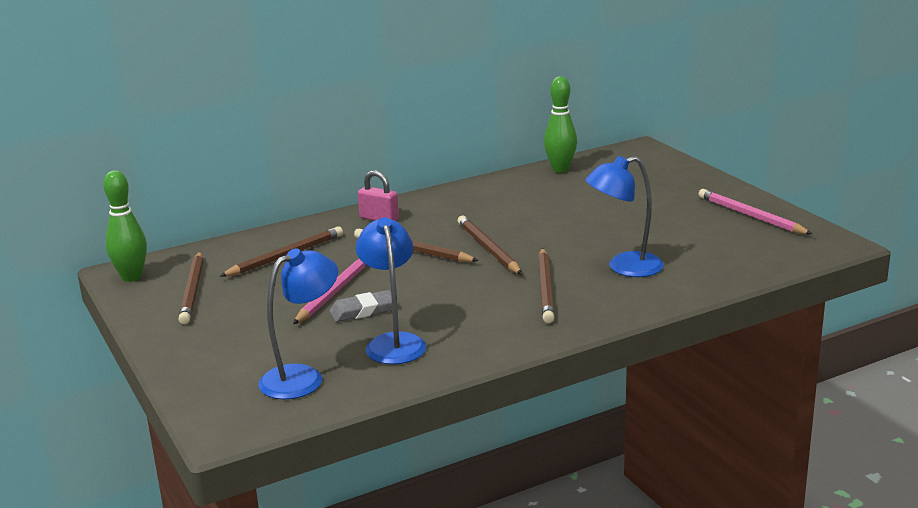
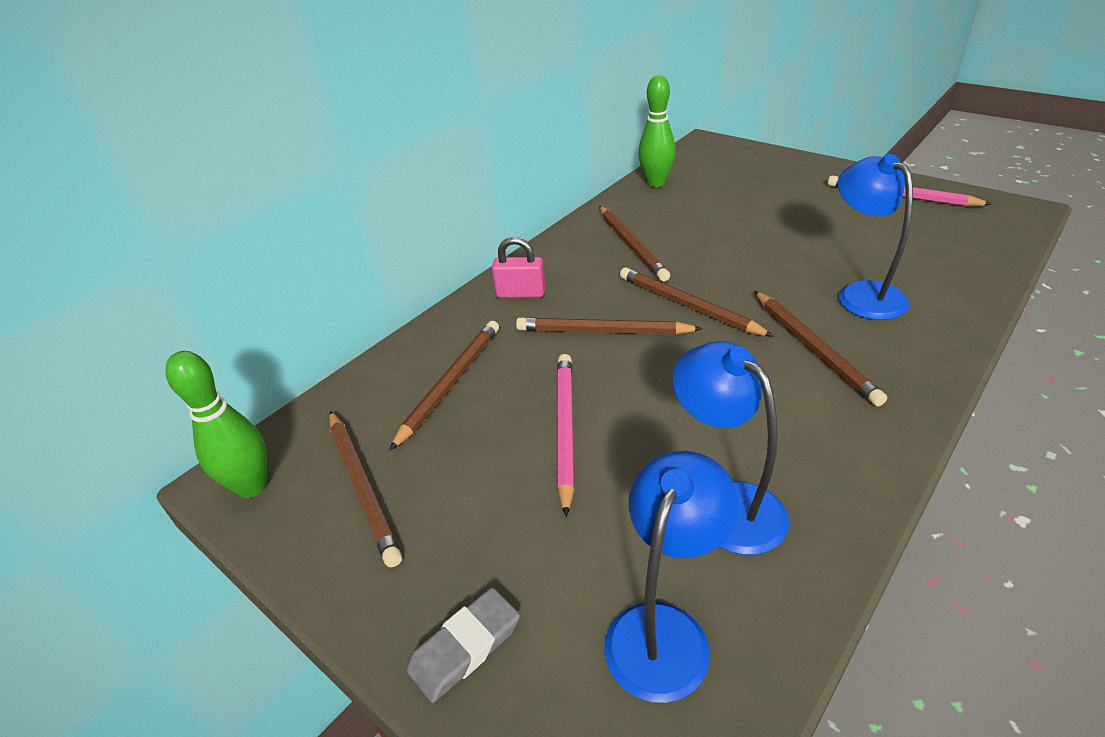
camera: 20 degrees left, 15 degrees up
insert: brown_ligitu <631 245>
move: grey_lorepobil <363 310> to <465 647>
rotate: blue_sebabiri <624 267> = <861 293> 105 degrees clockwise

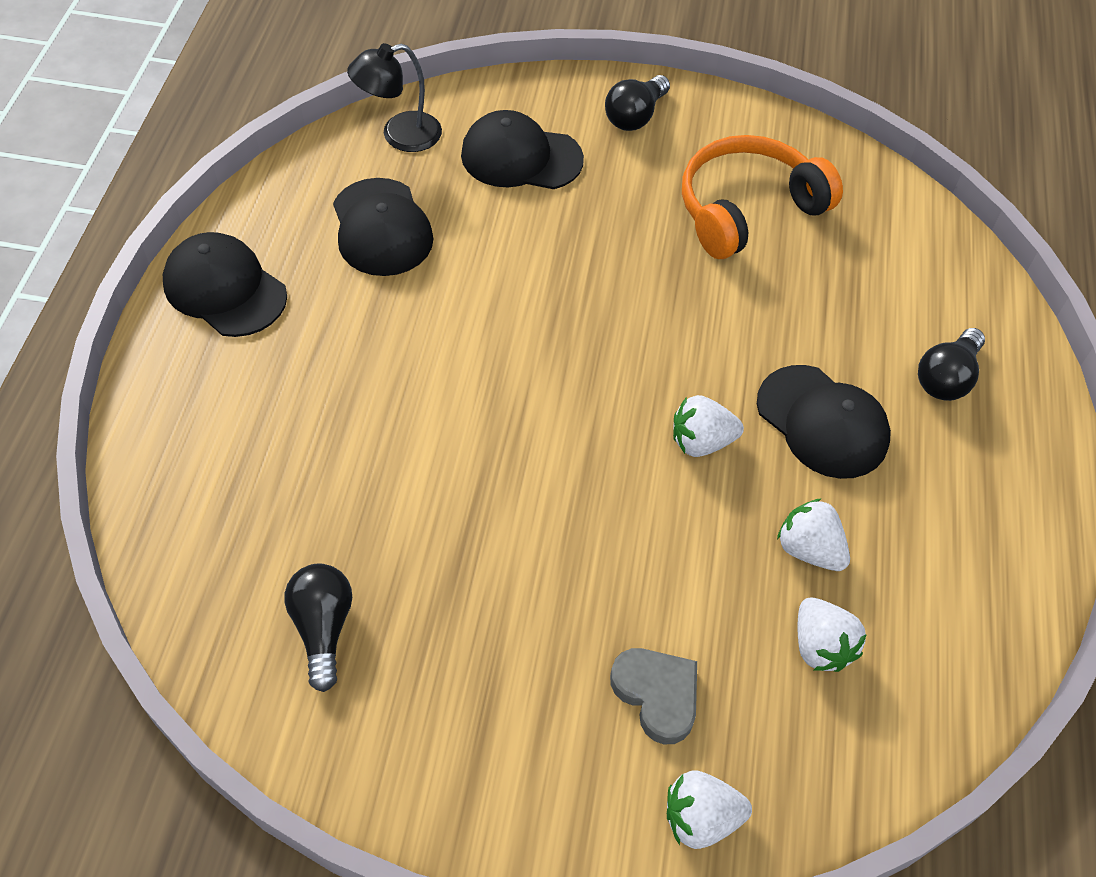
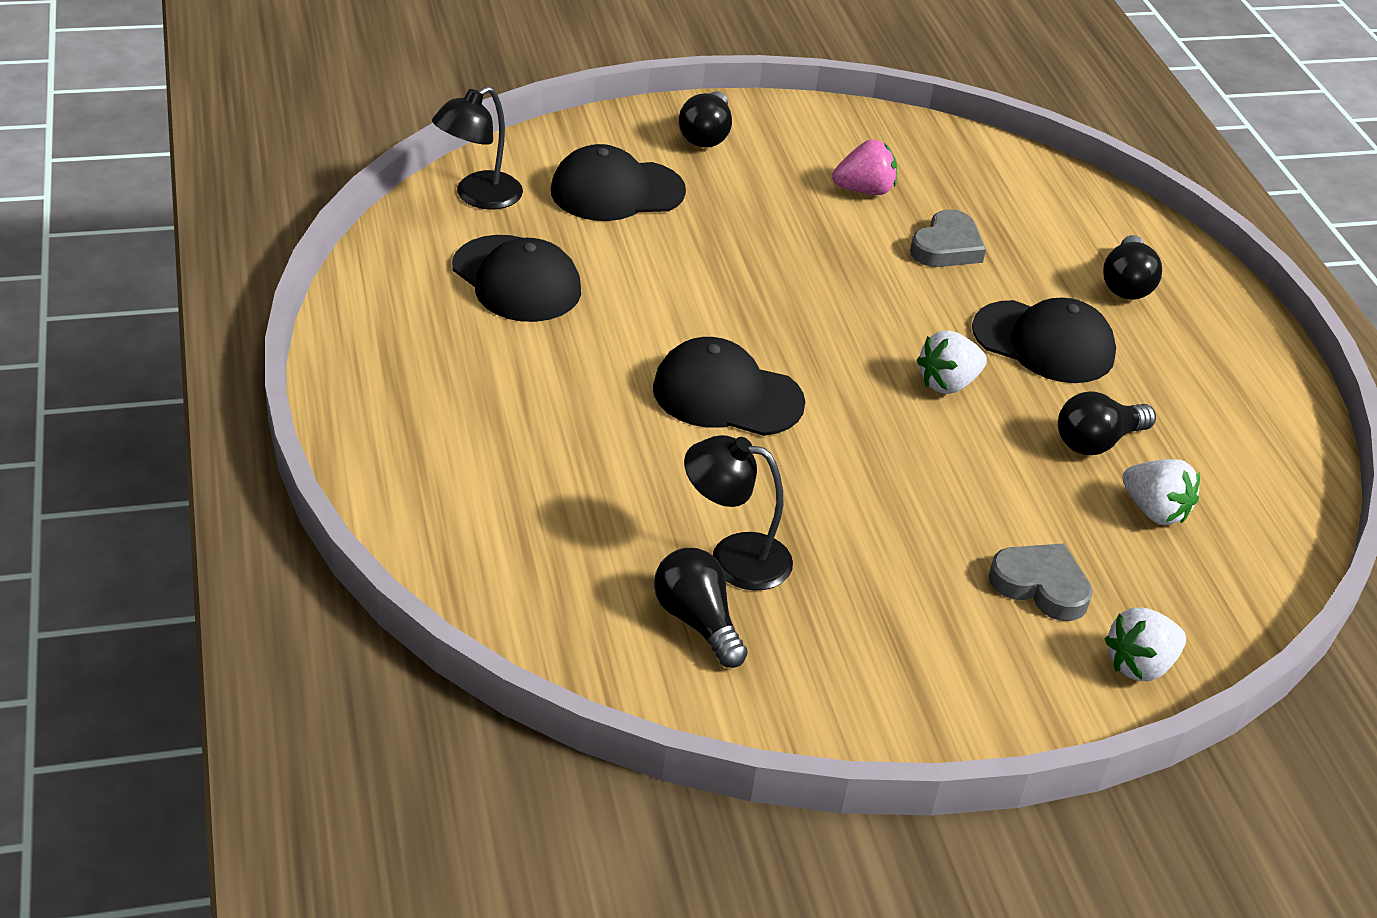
camera: 25 degrees left, 15 degrees down
insert: black_sebabiri <734 557>; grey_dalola <947 247>
move: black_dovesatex <225 289> to <727 395>
replace: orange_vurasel <747 209> to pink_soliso <864 190>; white_soliso <809 549> to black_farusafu <1097 442>

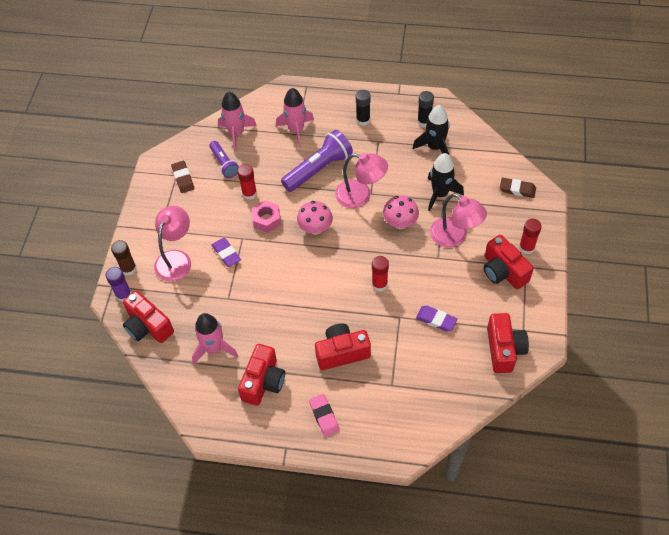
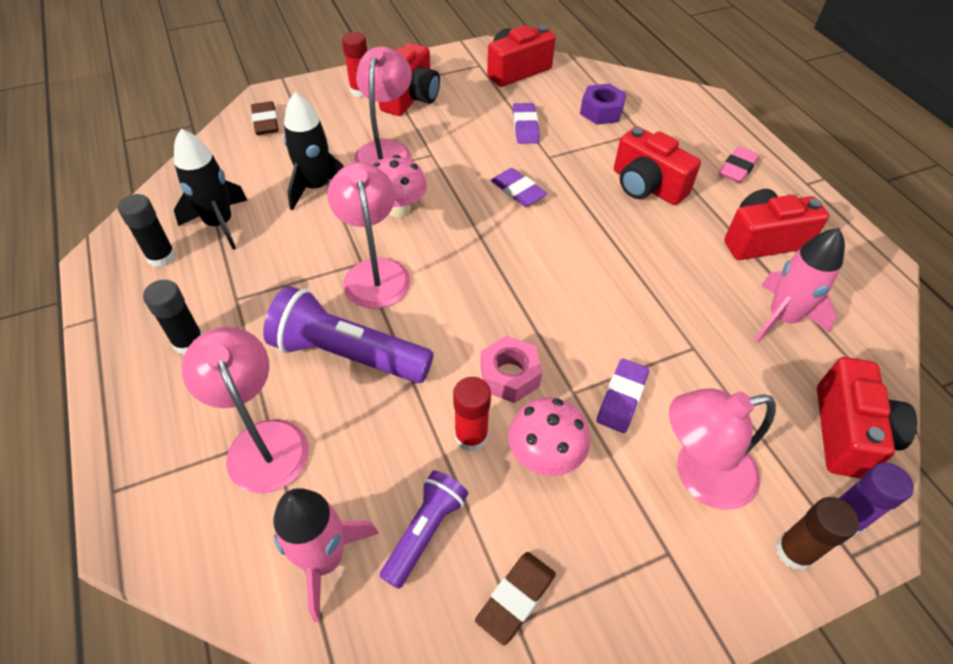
camera: 125 degrees left, 5 degrees down
insert: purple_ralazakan <601 111>
move: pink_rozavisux <315 228> to <545 456>
replace: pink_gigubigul <296 130> to pink_sebabiri <262 441>; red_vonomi <379 284> to purple_lorepobil <518 191>

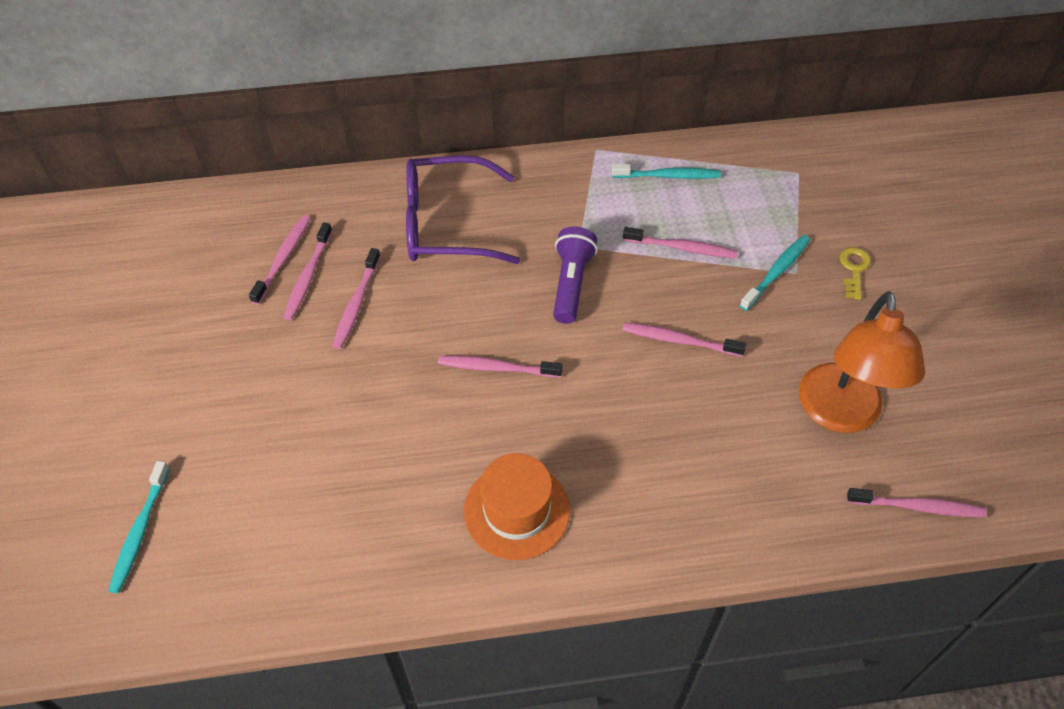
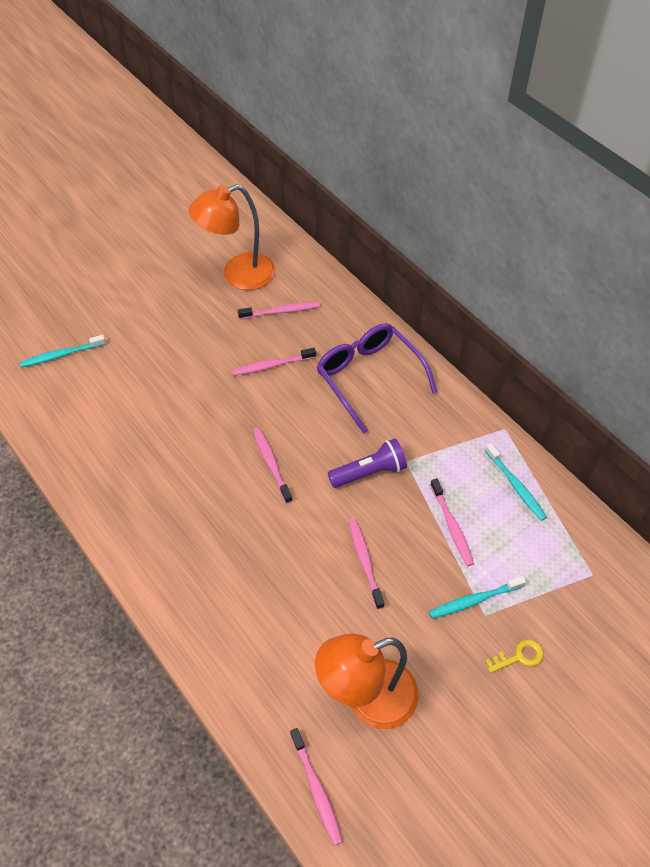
camera: 60 degrees right, 0 degrees up
delete: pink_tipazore <308 276>; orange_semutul <516 510>
insert: orange_sebabiri <238 275>
rotate: turquoise_tipazore <776 272> = <474 600> 150 degrees clockwise

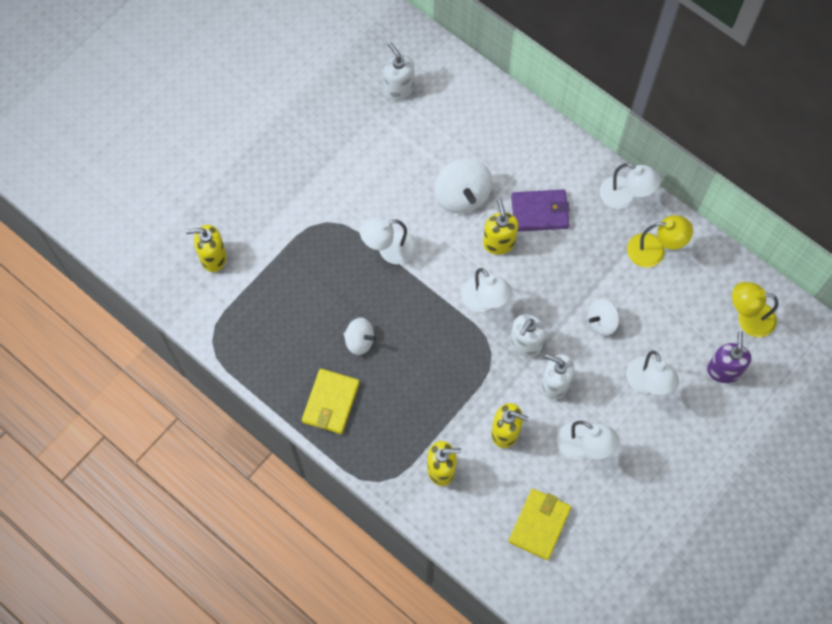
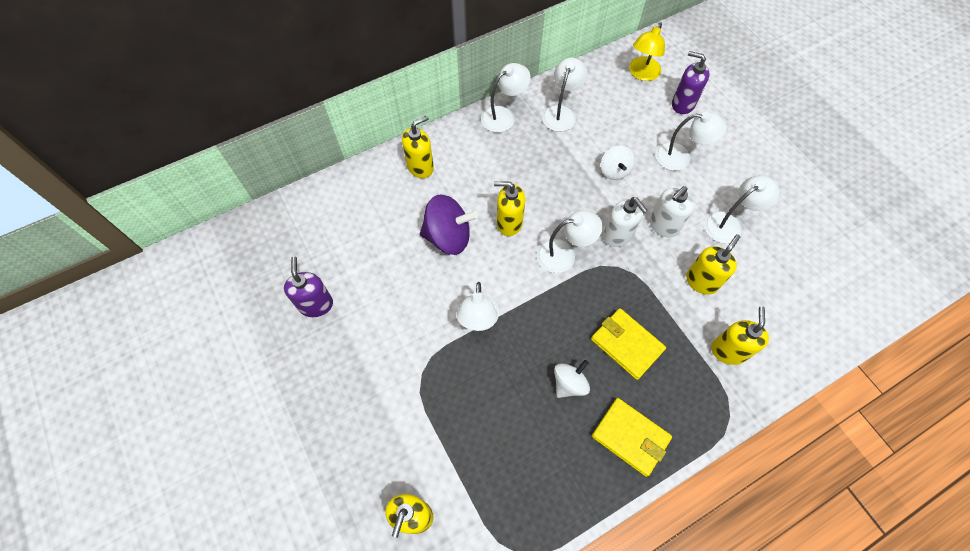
camera: 70 degrees left, 5 degrees down
delete: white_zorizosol <399 89>; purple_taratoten <540 212>
insert: purple_zorizosol <316 304>; yellow_zorizosol <420 167>
move: yellow_taratoten <539 524> to <626 344>
recolor: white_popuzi <462 195> to purple_popuzi <448 237>; yellow_sebabiri <654 250> to white_sebabiri <561 113>

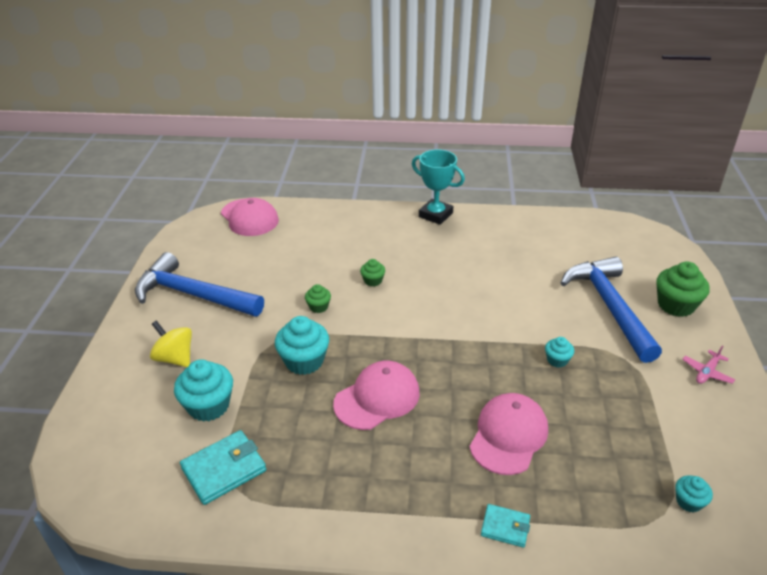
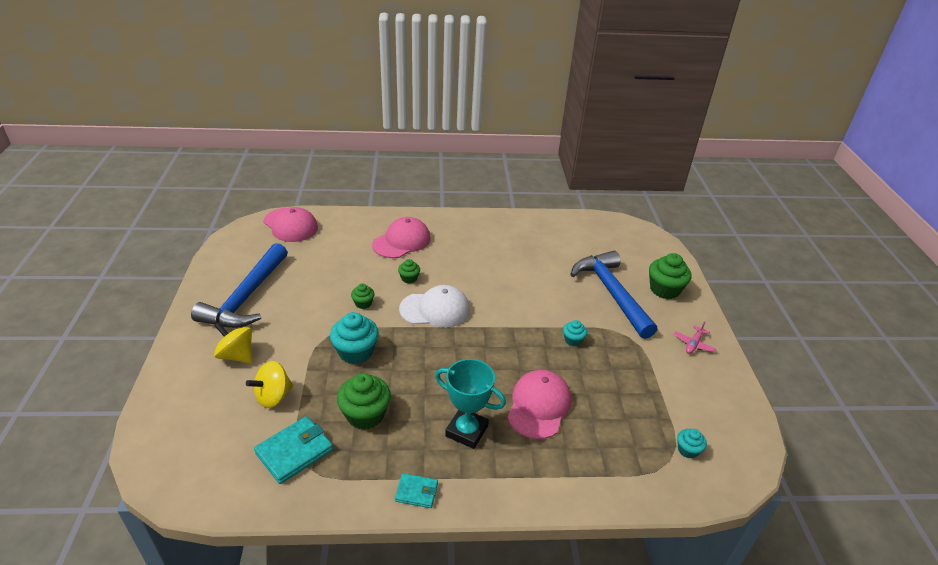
camera: 10 degrees left, 0 degrees up
insert: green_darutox <365 414>; white_dovesatex <435 309>
move: pink_dovesatex <377 398> to <402 241>; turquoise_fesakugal <435 215> to <466 431>; turquoise_taratoten <505 527> to <416 492>
replace: turquoise_darutox <208 406> to yellow_popuzi <273 396>
rotate: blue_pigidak <193 295> = <246 297> 90 degrees counterclockwise

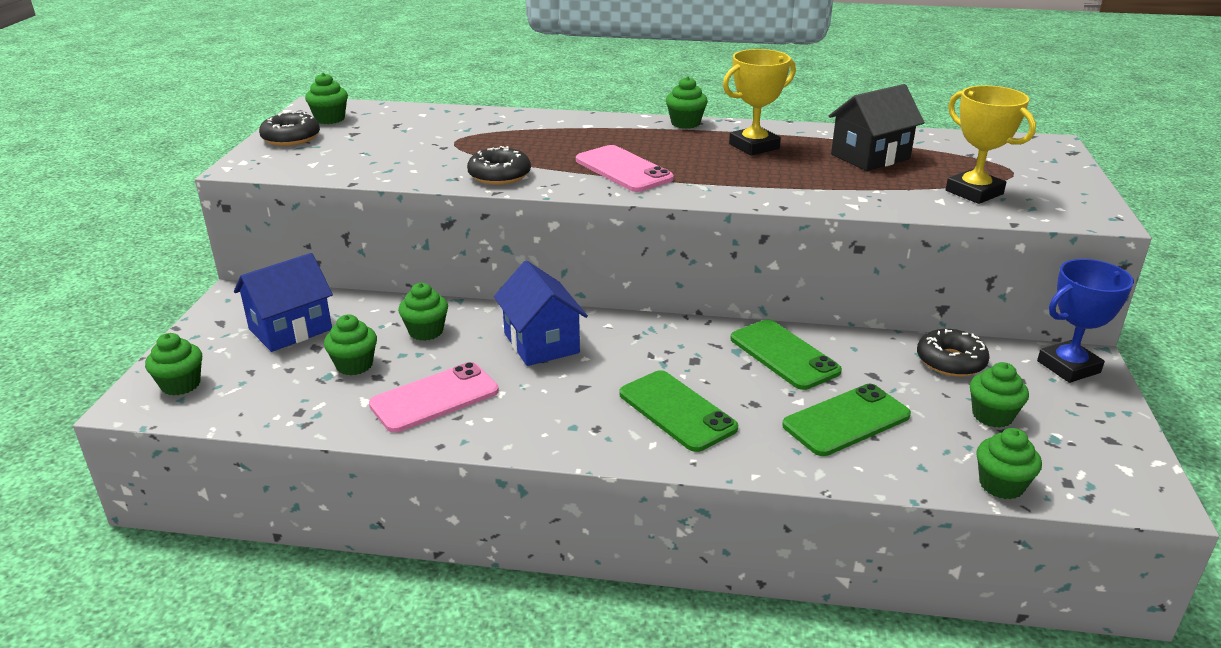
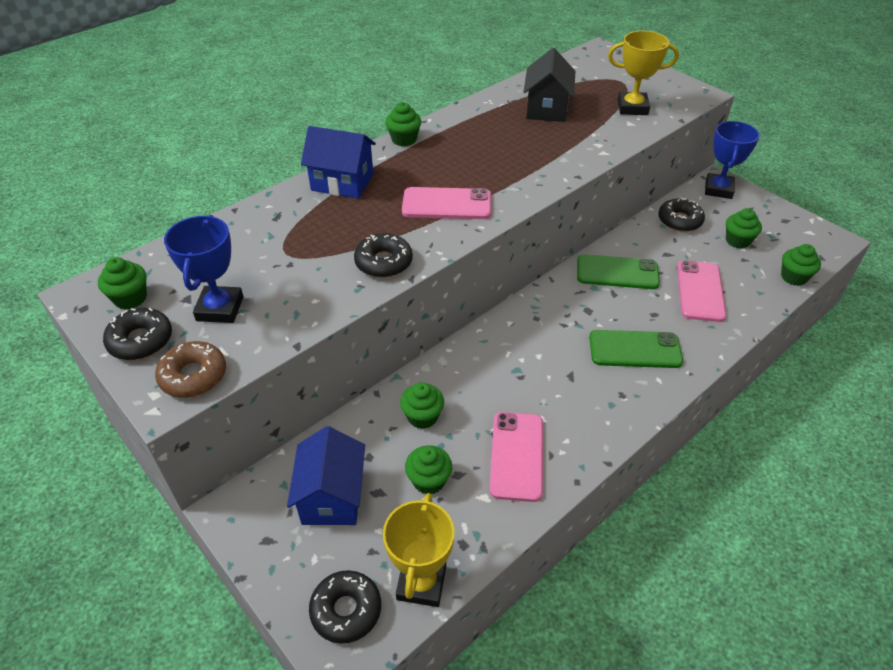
camera: 50 degrees left, 15 degrees up
insert: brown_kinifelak <193 376>; blue_fesakugal <220 309>
move: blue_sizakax <541 343> to <342 182>; yellow_fesakugal <754 146> to <421 583>
replace: green_darutox <181 385> to black_kinifelak <346 610>
recolor: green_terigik <846 420> to pink_terigik <700 291>

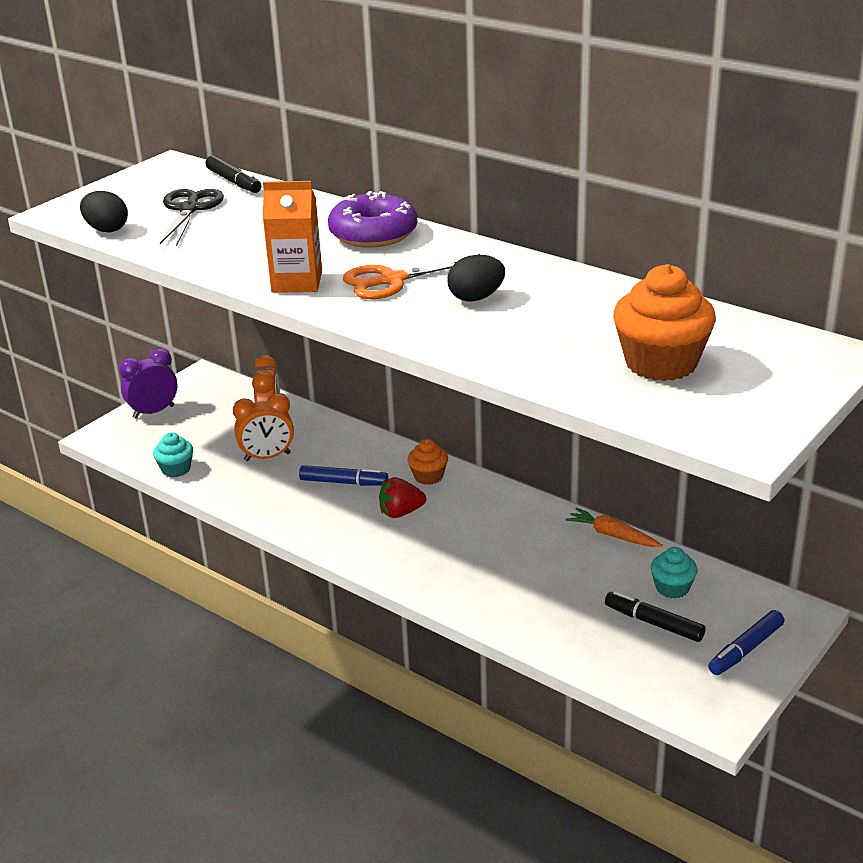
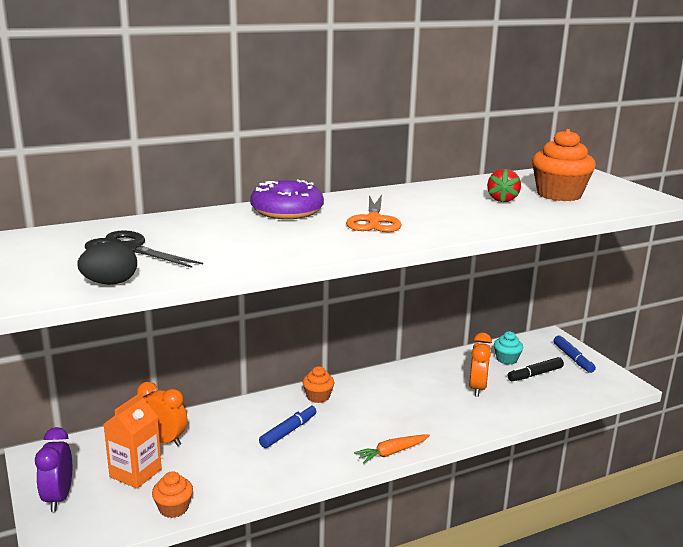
camera: 65 degrees left, 10 degrees down
delete: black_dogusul <234 182>; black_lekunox <476 298>
move: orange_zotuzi <267 457> to <477 388>; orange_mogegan <297 282> to <135 473>; red_soliso <401 513> to <502 200>; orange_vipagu <612 535> to <392 452>
recolor: turquoise_darutox <176 469> to orange_darutox <173 508>

